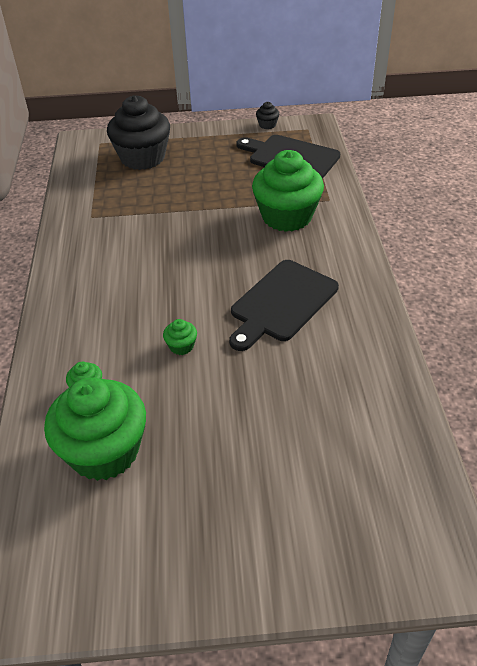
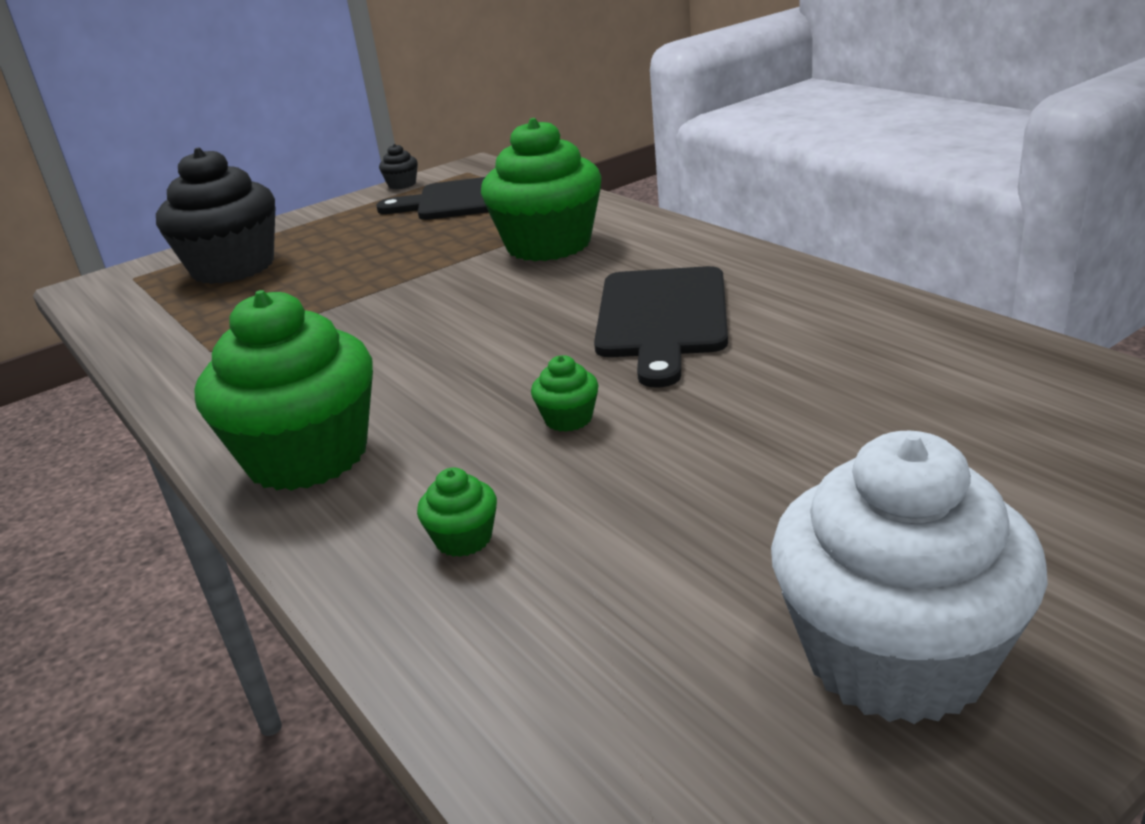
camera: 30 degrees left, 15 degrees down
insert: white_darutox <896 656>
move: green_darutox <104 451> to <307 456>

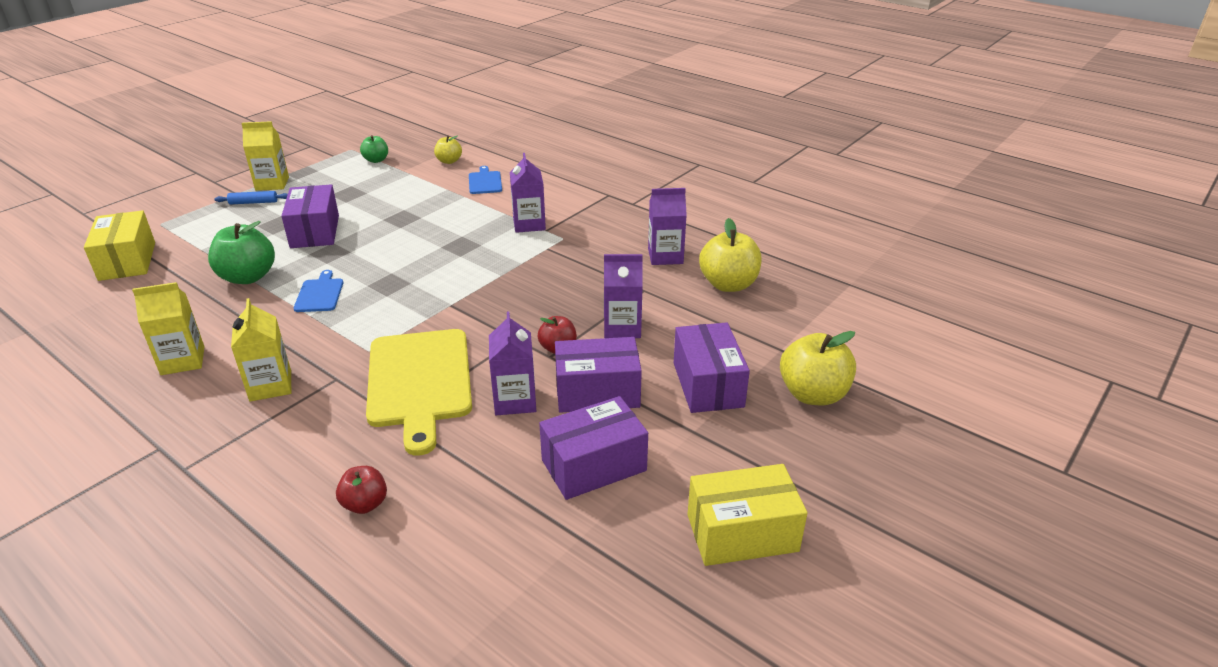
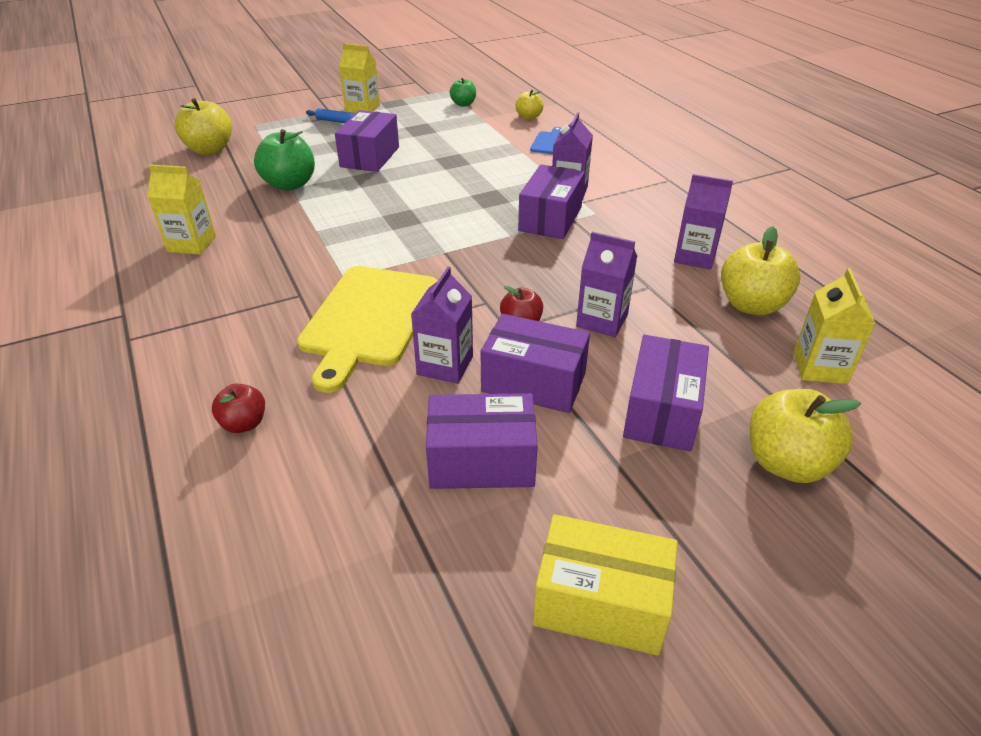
camera: 25 degrees right, 5 degrees up
delete: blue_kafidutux <319 294>
insert: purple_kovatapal <550 219>
move: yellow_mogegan <270 385> to <820 367>
replace: yellow_kovatapal <127 261> to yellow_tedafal <210 150>

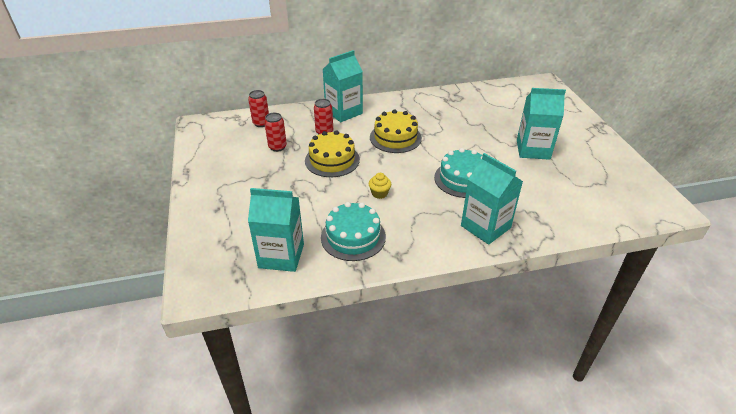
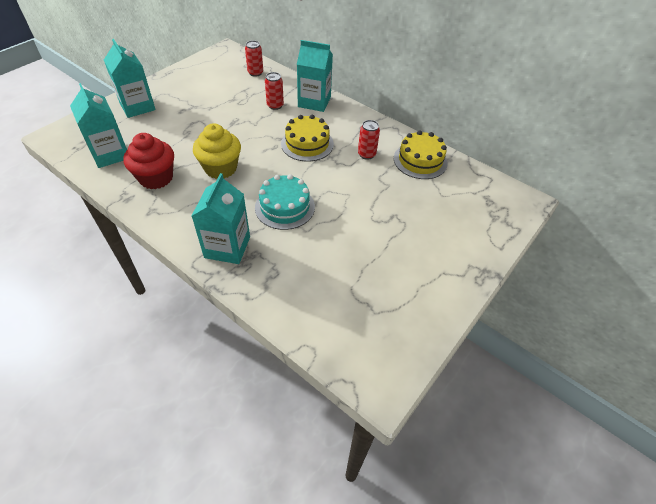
camera: 50 degrees right, 10 degrees up
move: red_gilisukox <277 147> to <366 154>; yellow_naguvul <332 160> to <420 160>; turquoise_mogegan <533 150> to <137 106>
replace: turquoise_naguvul <353 237> to red_darutox <156 178>
resize: yellow_darutox <379 193> = <221 168> x2.14

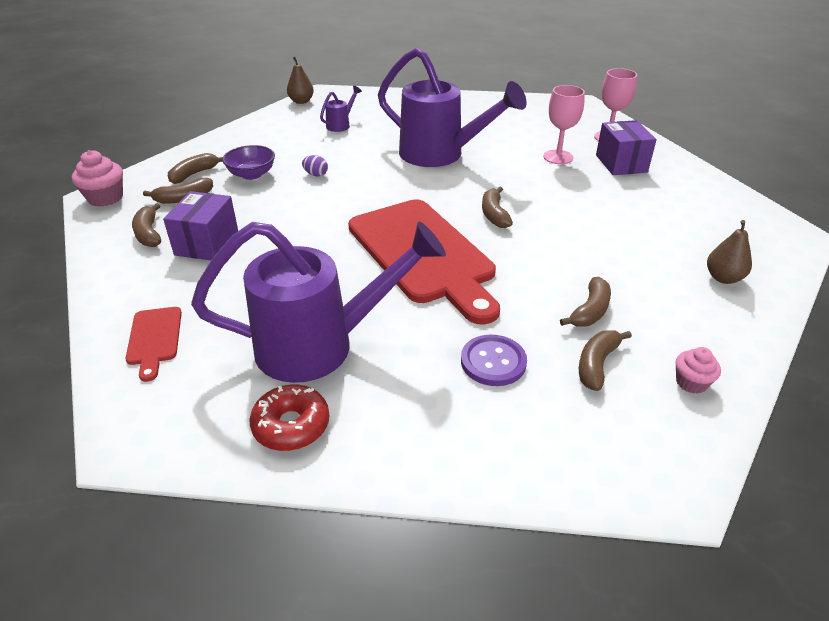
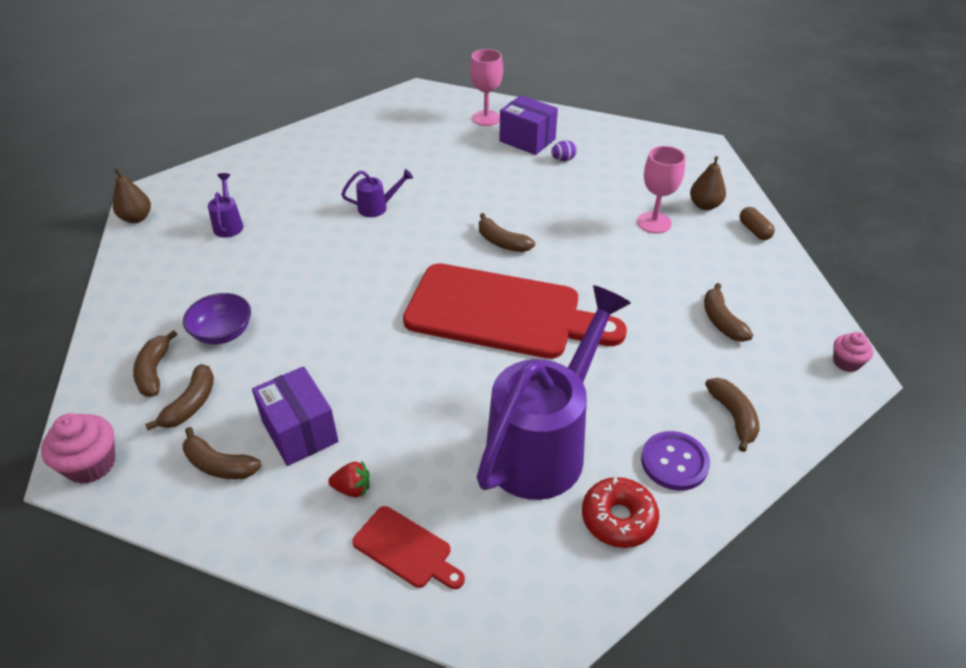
camera: 45 degrees left, 5 degrees up
insert: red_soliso <352 488>; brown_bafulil <754 230>
move: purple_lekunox <316 174> to <563 159>; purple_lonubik <493 362> to <674 462>; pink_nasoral <558 157> to <654 222>; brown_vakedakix <590 311> to <733 416>; pink_darutox <691 382> to <846 362>
resize: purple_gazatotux <441 155> = <378 207> x0.40

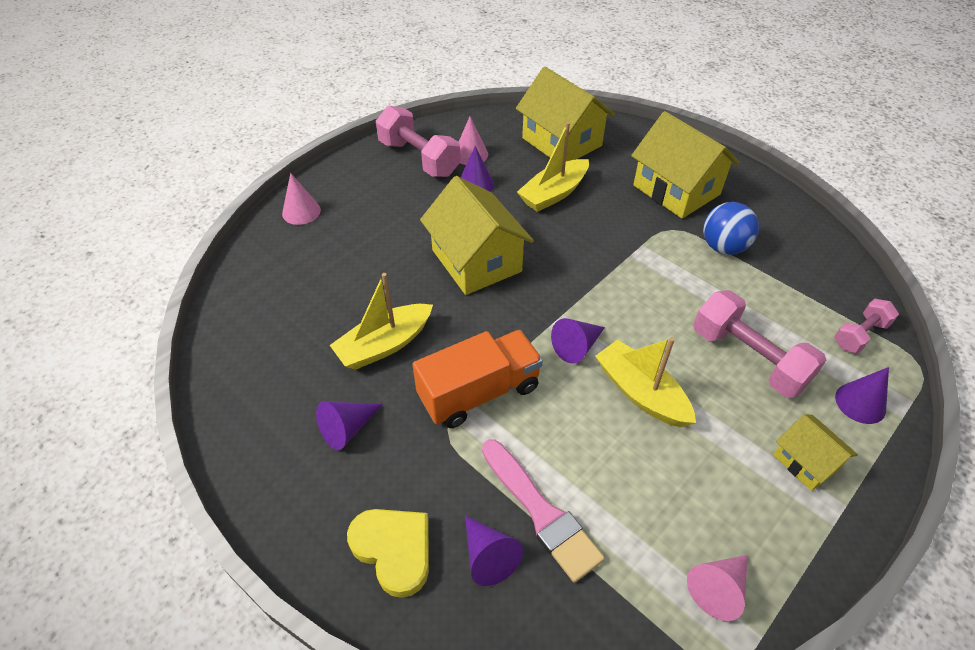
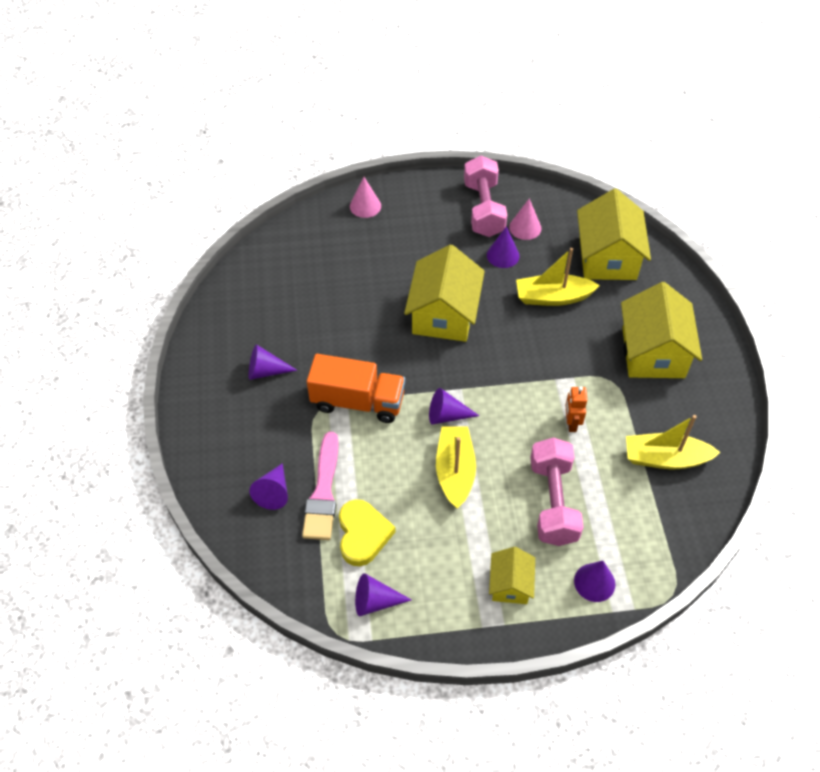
camera: 40 degrees right, 5 degrees up
delete: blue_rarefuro <723 247>; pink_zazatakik <860 335>
insert: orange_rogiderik <571 423>
move: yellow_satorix <384 345> to <665 458>; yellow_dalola <394 550> to <363 534>
recolor: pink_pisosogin <718 588> to purple_pisosogin <375 601>

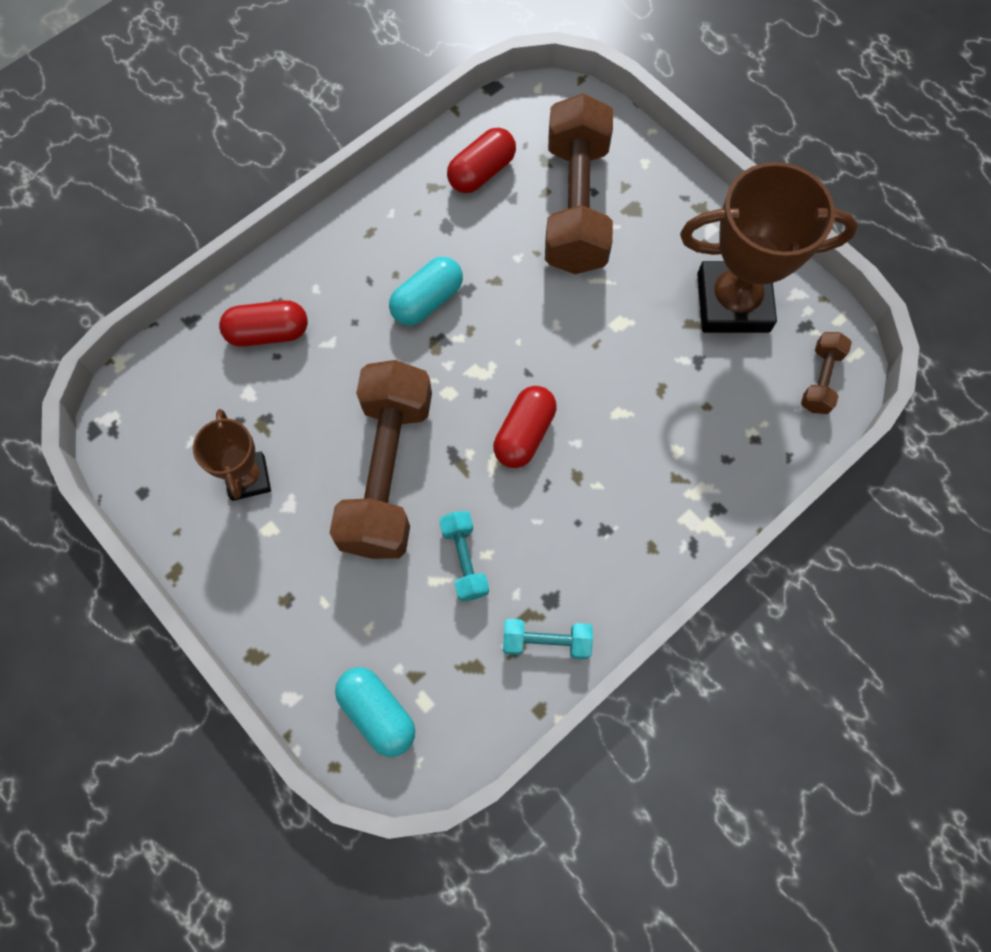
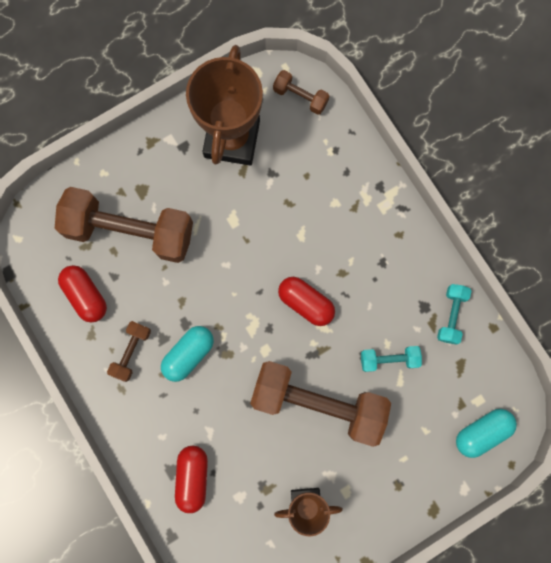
camera: 80 degrees left, 10 degrees up
insert: brown_zazatakik <131 352>
rotate: turquoise_bafulil <427 301> = <189 354> 75 degrees clockwise

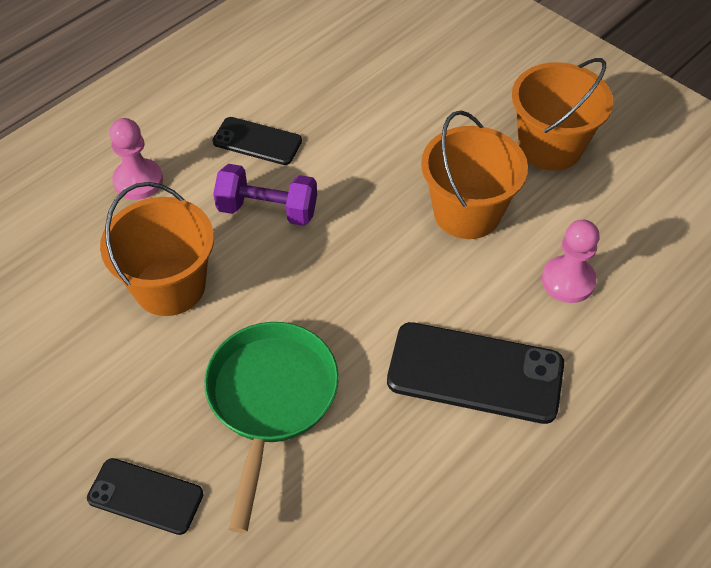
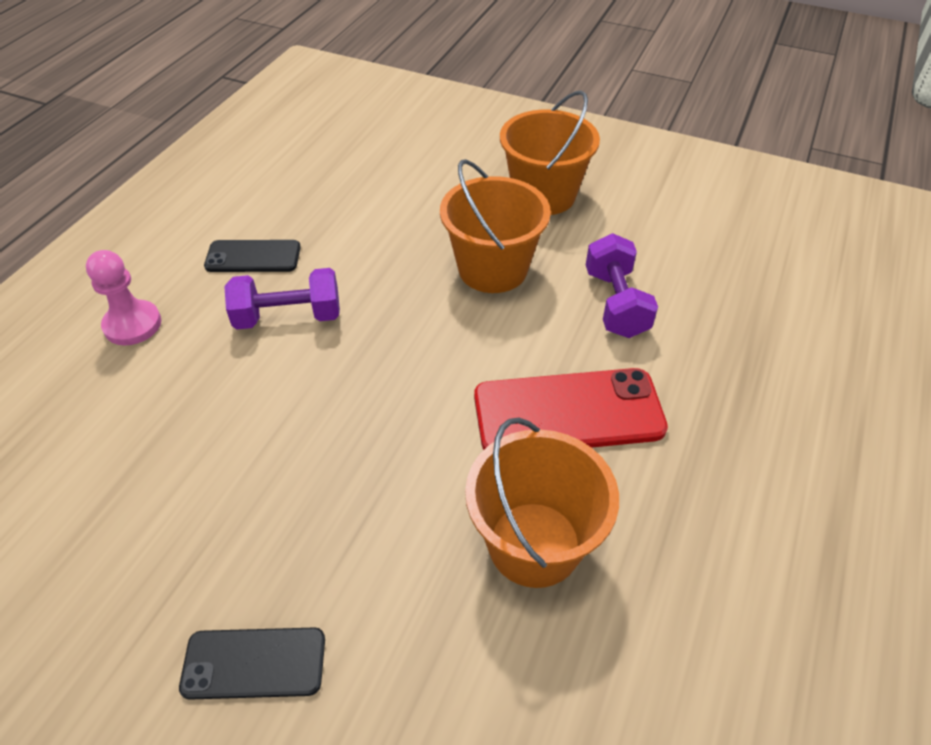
camera: 20 degrees left, 5 degrees down
delete: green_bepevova <271 399>
move: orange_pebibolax <170 286> to <534 544>
replace: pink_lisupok <568 281> to purple_zazatakik <615 304>
recolor: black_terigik <475 373> to red_terigik <568 413>

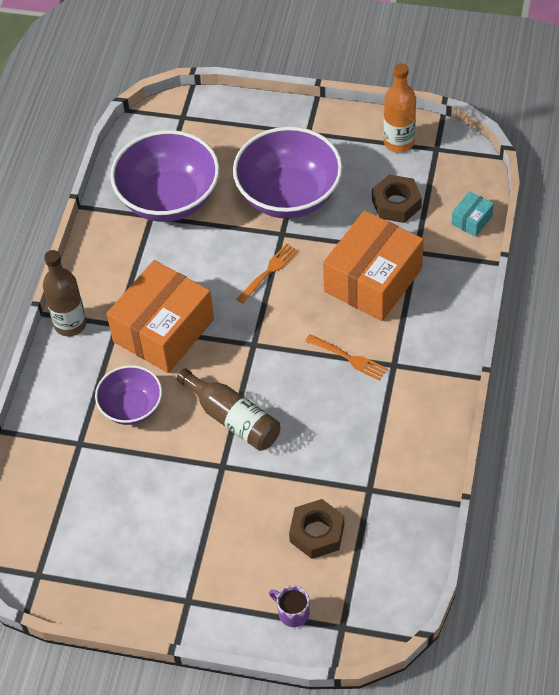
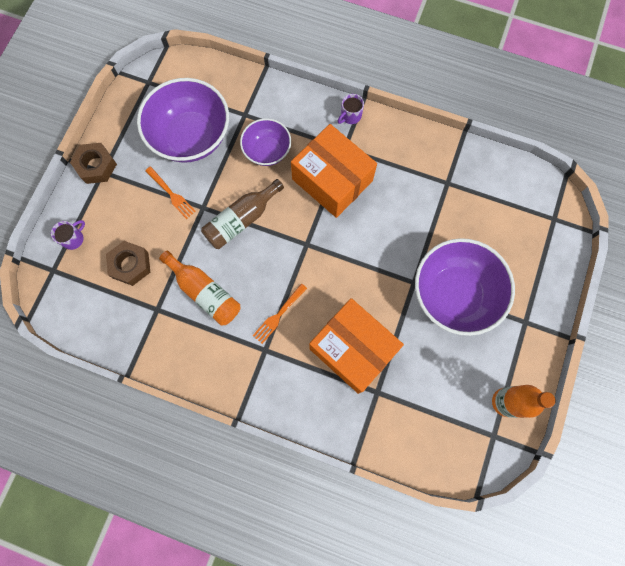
camera: 95 degrees right, 20 degrees up
delete: turquoise_kovatapal <472 220>
insert: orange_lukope <205 292>
move: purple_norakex <169 199> to <191 137>; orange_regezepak <268 272> to <171 194>; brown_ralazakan <396 204> to <96 166>
replace: brown_lukope <70 324> to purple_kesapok <350 116>

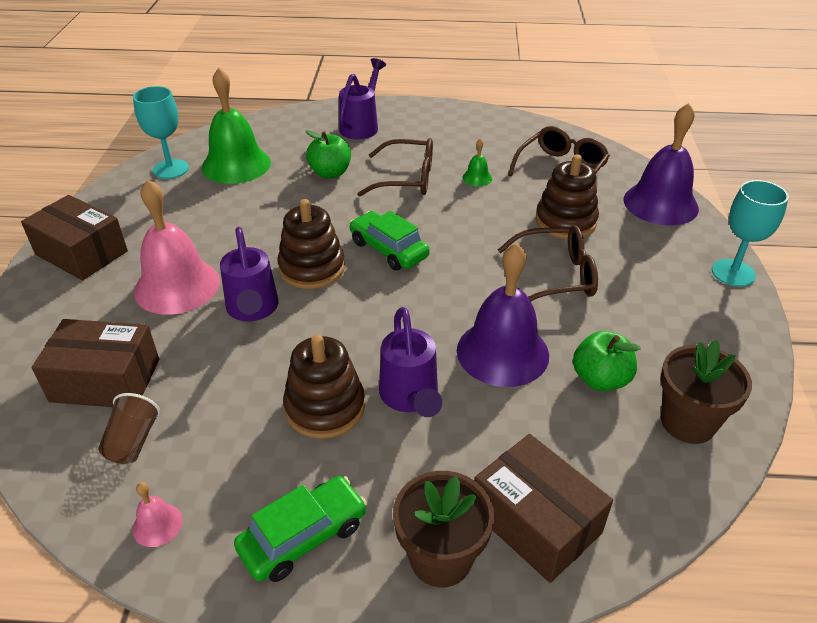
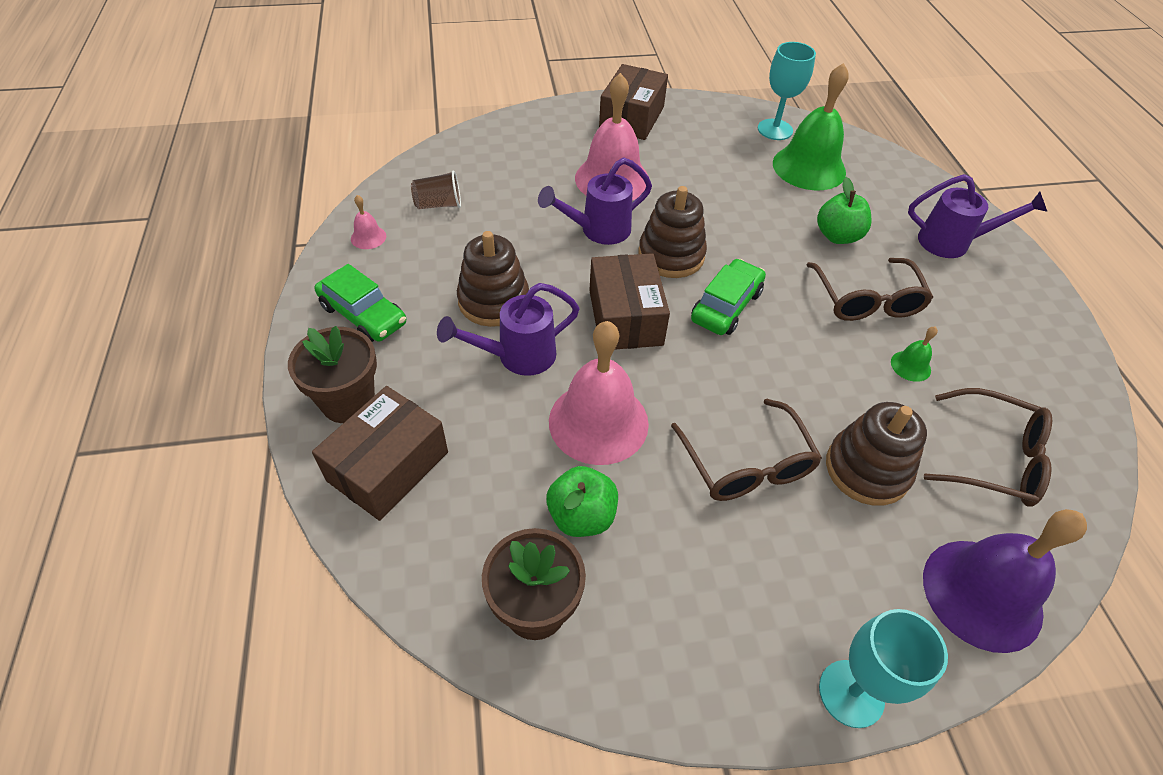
camera: 75 degrees right, 10 degrees up
move: brown_kovatapal <105 380> to <625 317>
recolor: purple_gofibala <502 352> to pink_gofibala <598 422>

